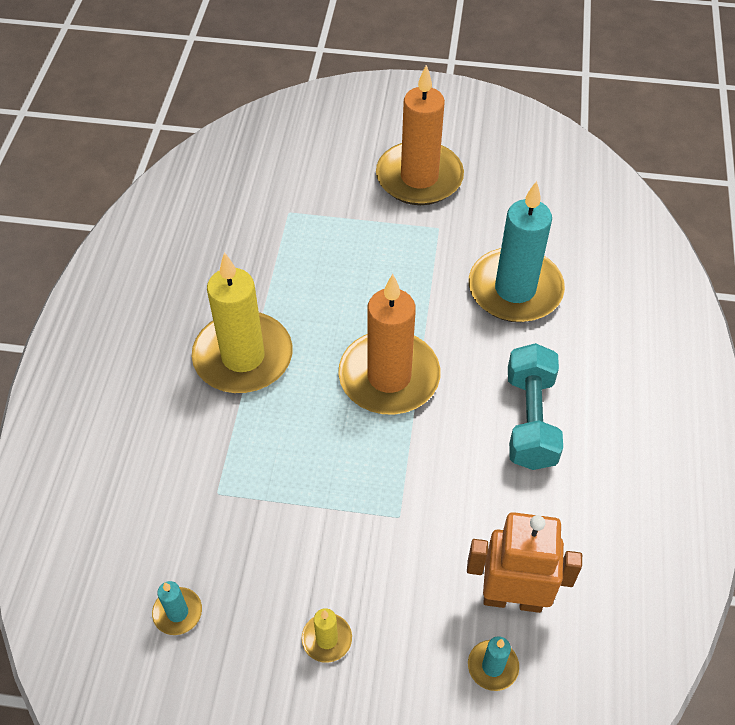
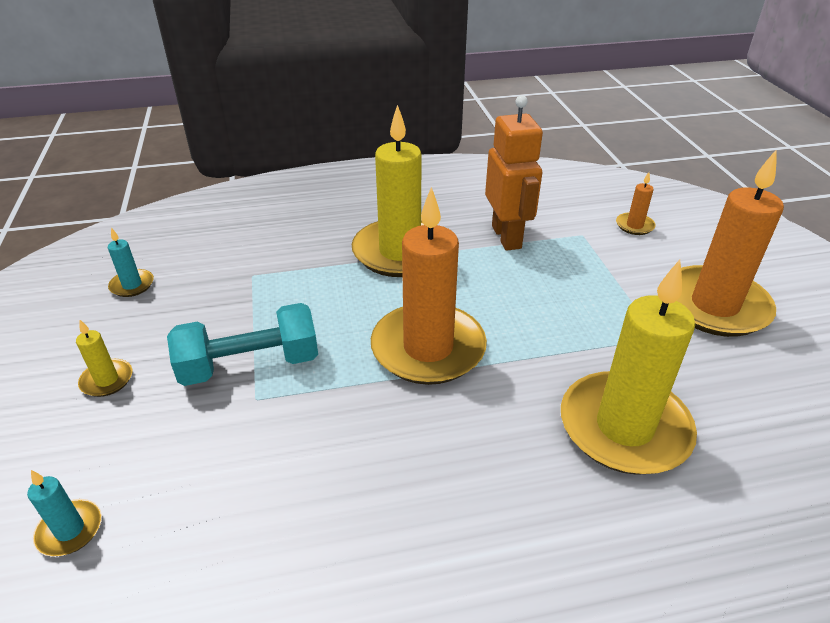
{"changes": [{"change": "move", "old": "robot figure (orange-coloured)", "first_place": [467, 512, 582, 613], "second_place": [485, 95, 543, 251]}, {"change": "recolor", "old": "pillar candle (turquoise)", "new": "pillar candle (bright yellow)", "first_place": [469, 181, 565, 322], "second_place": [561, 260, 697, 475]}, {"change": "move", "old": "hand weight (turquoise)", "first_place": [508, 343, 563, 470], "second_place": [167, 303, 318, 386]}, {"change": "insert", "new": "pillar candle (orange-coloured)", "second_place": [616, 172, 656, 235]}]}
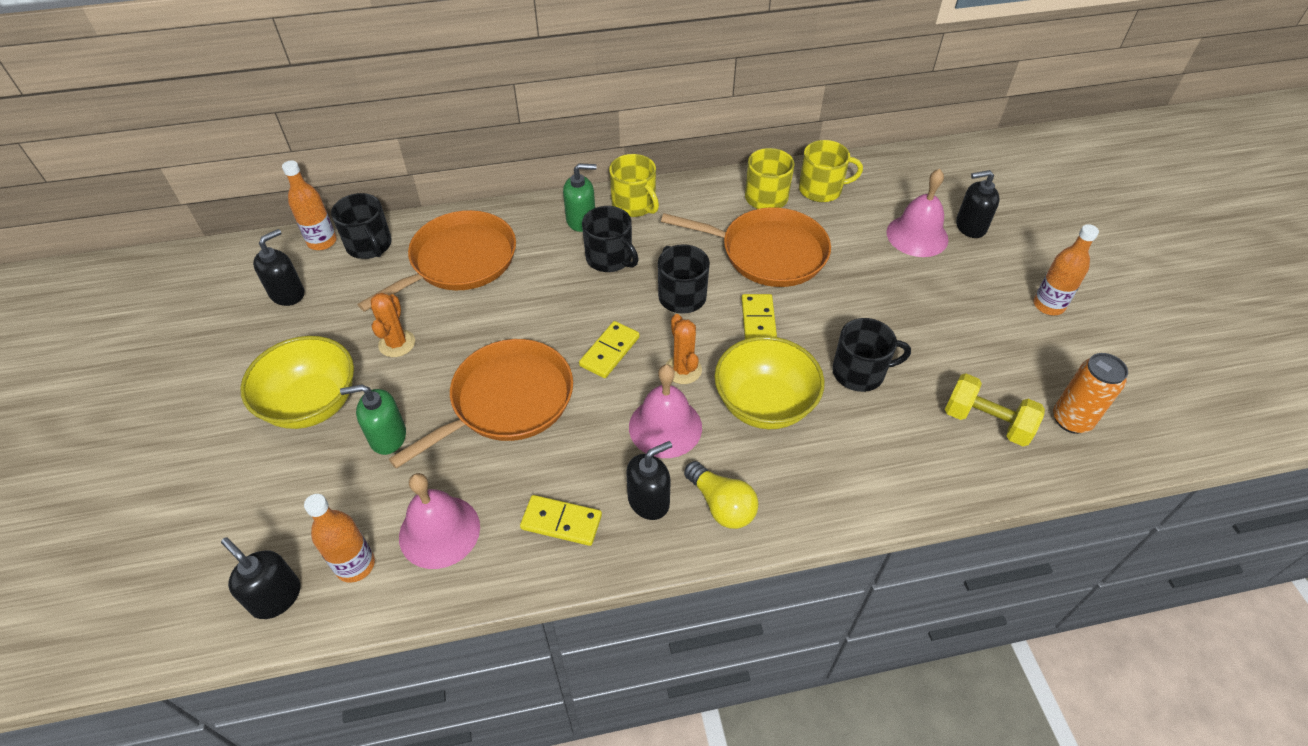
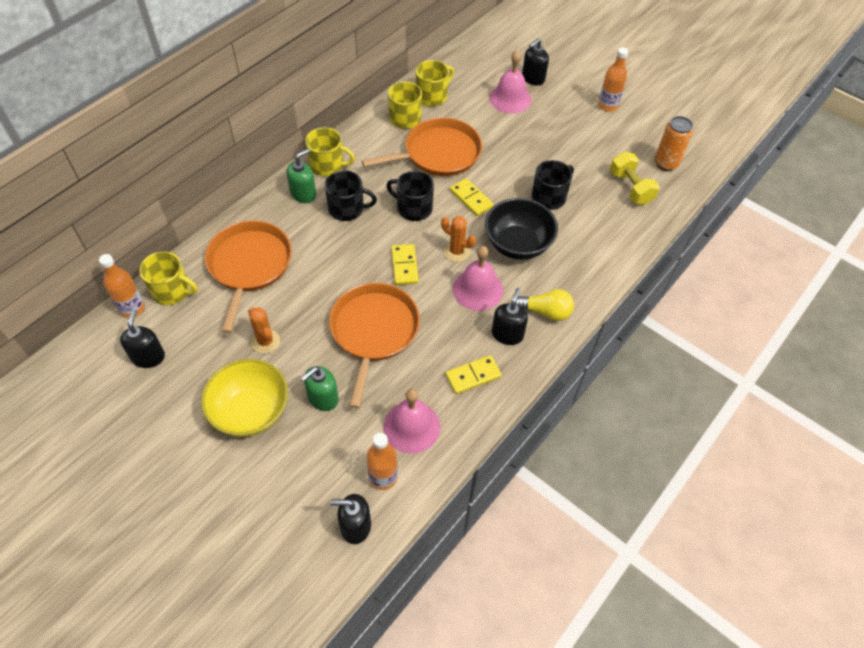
{"changes": [{"change": "recolor", "old": "tea mug (jet-black)", "new": "tea mug (bright yellow)", "first_place": [331, 193, 392, 259], "second_place": [139, 251, 198, 305]}, {"change": "recolor", "old": "serving bowl (bright yellow)", "new": "serving bowl (jet-black)", "first_place": [714, 336, 825, 429], "second_place": [485, 198, 558, 260]}, {"change": "rotate", "old": "hand weight (bright yellow)", "first_place": [945, 373, 1045, 446], "second_place": [610, 152, 660, 205], "degrees": 75}]}
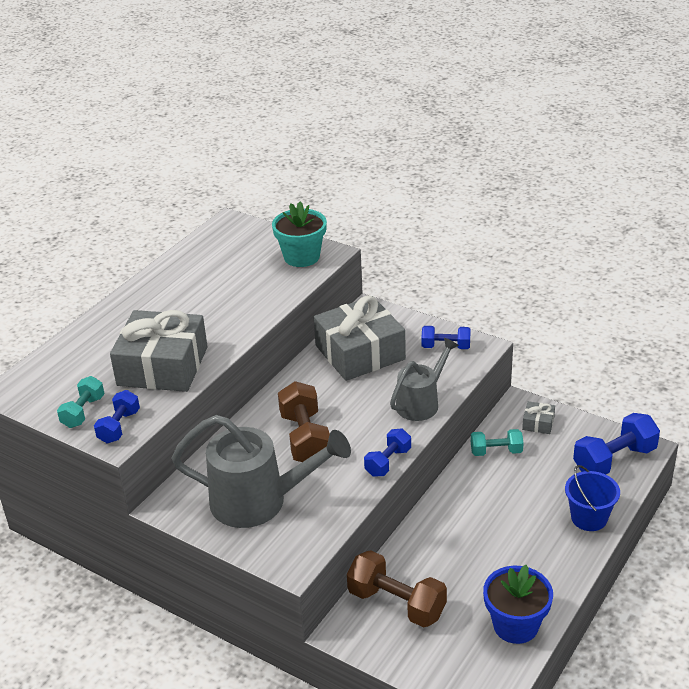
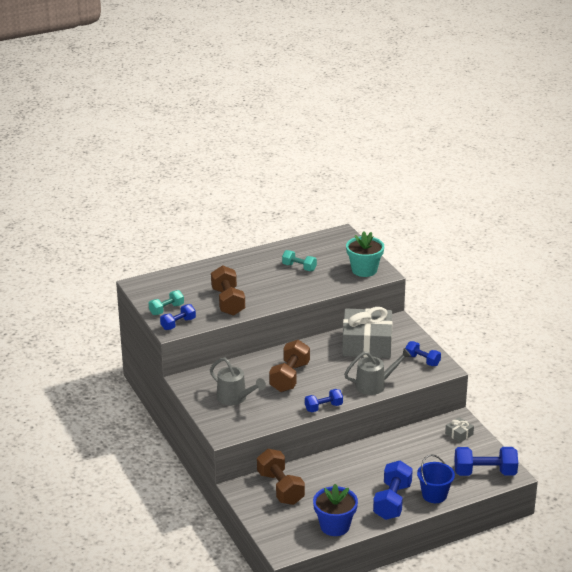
{"changes": [{"change": "replace", "old": "present (gray)", "new": "hand weight (dark brown)", "first_place": [110, 310, 208, 392], "second_place": [211, 265, 245, 316]}, {"change": "resize", "old": "sprinkling can (gray)", "first_place": [171, 415, 351, 528], "second_place": [210, 358, 266, 405], "factor": 0.62}, {"change": "move", "old": "hand weight (turquoise)", "first_place": [471, 429, 523, 456], "second_place": [282, 250, 317, 271]}, {"change": "insert", "new": "hand weight (royal blue)", "second_place": [373, 461, 413, 520]}]}
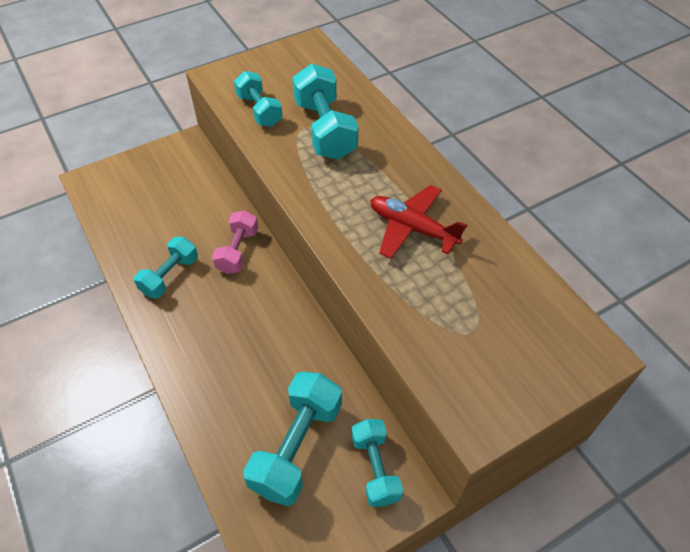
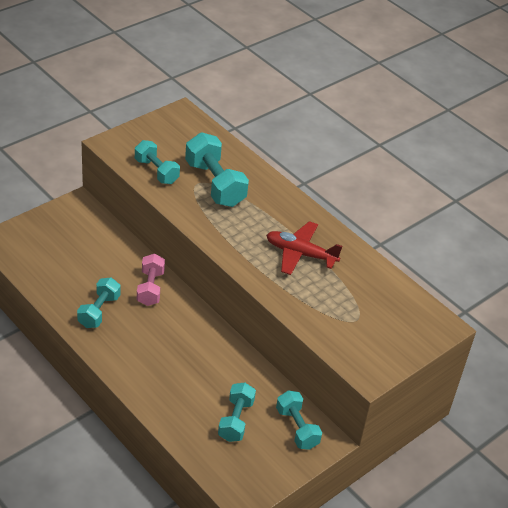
{"changes": [{"change": "resize", "old": "hand weight (turquoise)", "first_place": [243, 372, 342, 506], "second_place": [218, 382, 256, 442], "factor": 0.64}]}
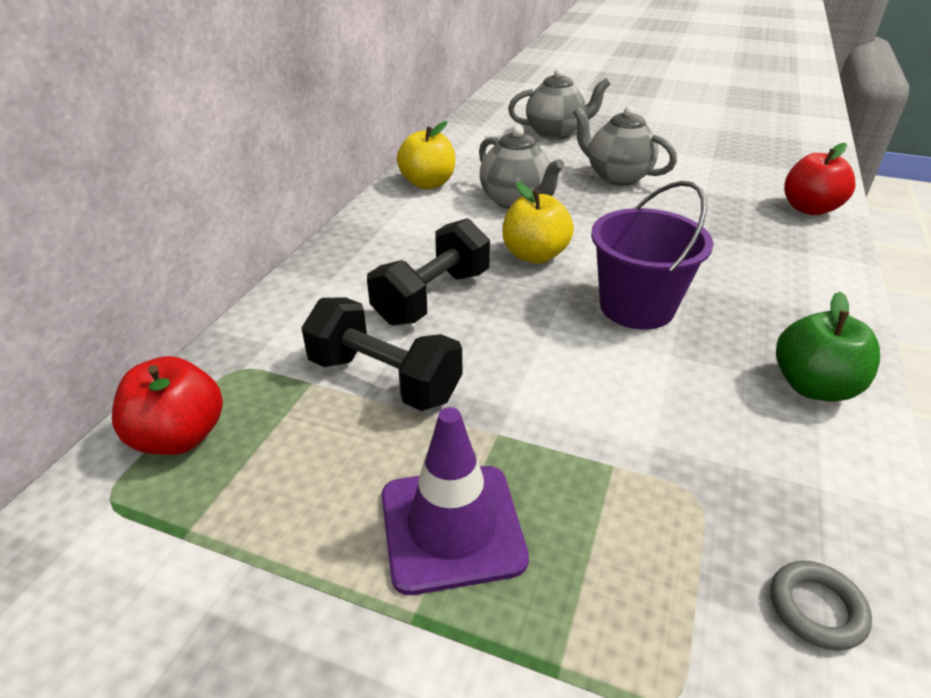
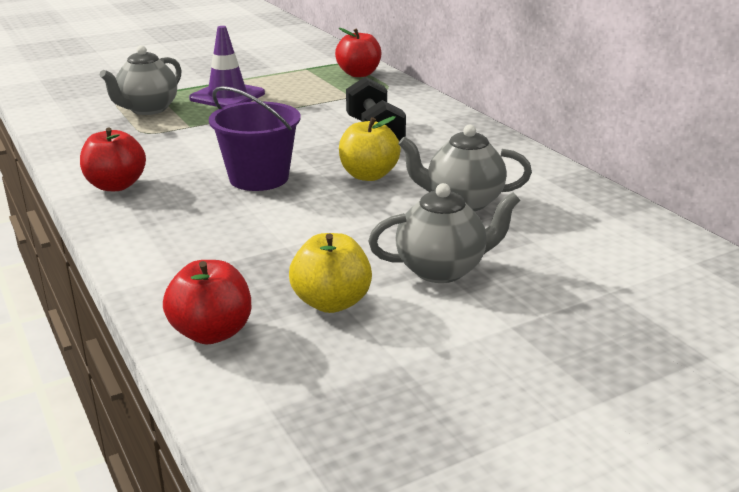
{"changes": [{"change": "delete", "old": "hand weight (jet-black)", "first_place": [301, 298, 462, 411]}, {"change": "move", "old": "toy apple (bright yellow)", "first_place": [397, 121, 455, 189], "second_place": [289, 233, 372, 313]}, {"change": "move", "old": "tea pot (gray)", "first_place": [508, 68, 610, 140], "second_place": [100, 45, 182, 115]}, {"change": "delete", "old": "hoop (gray)", "first_place": [771, 561, 872, 651]}, {"change": "recolor", "old": "toy apple (leaf-green)", "new": "toy apple (crimson)", "first_place": [776, 292, 880, 402], "second_place": [80, 128, 146, 191]}]}
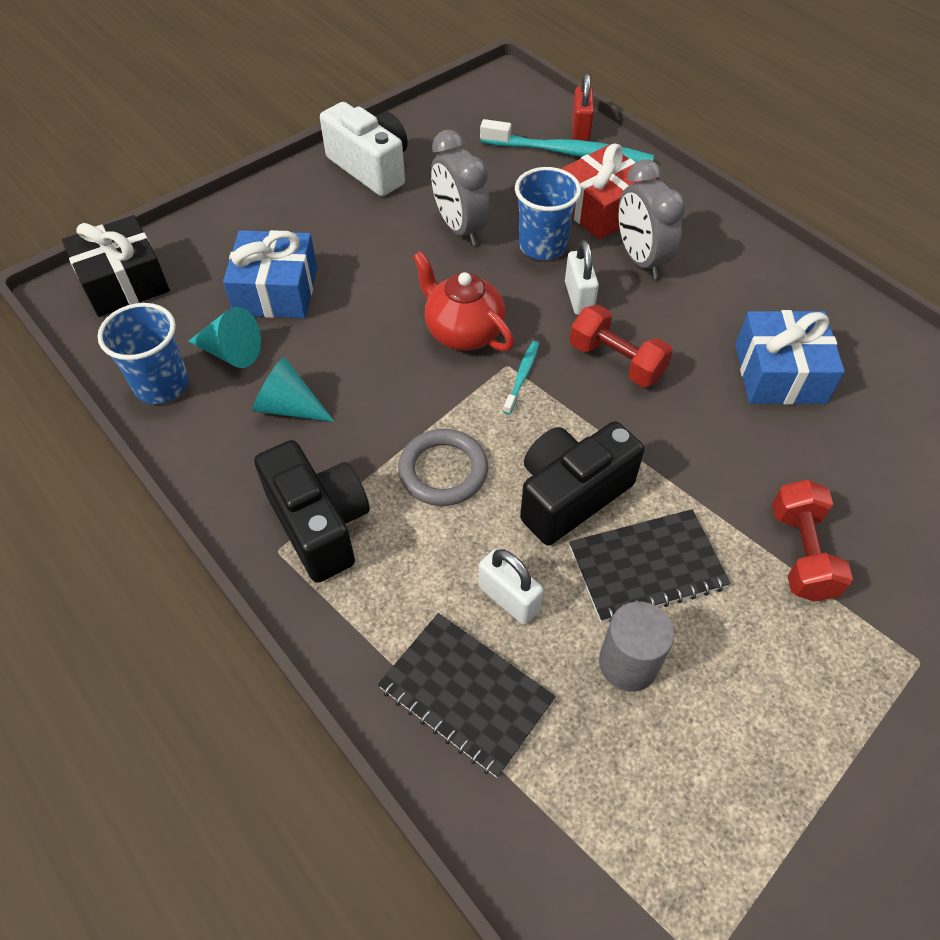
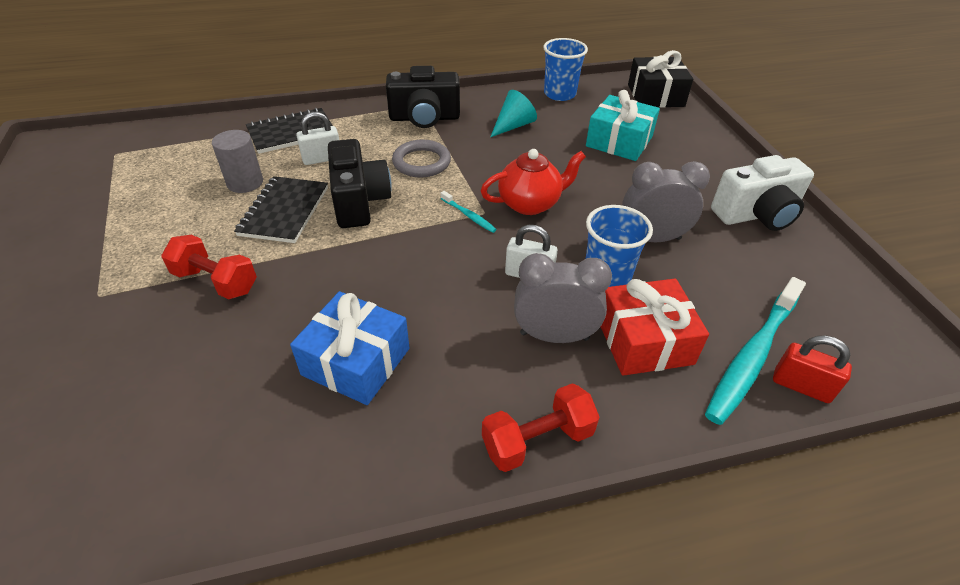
{"changes": [{"change": "delete", "old": "cone (turquoise)", "first_place": [188, 307, 261, 368]}, {"change": "recolor", "old": "present (royal blue)", "new": "present (turquoise)", "first_place": [223, 230, 317, 318], "second_place": [586, 90, 660, 161]}, {"change": "move", "old": "hand weight (crimson)", "first_place": [570, 305, 673, 387], "second_place": [482, 383, 600, 472]}]}
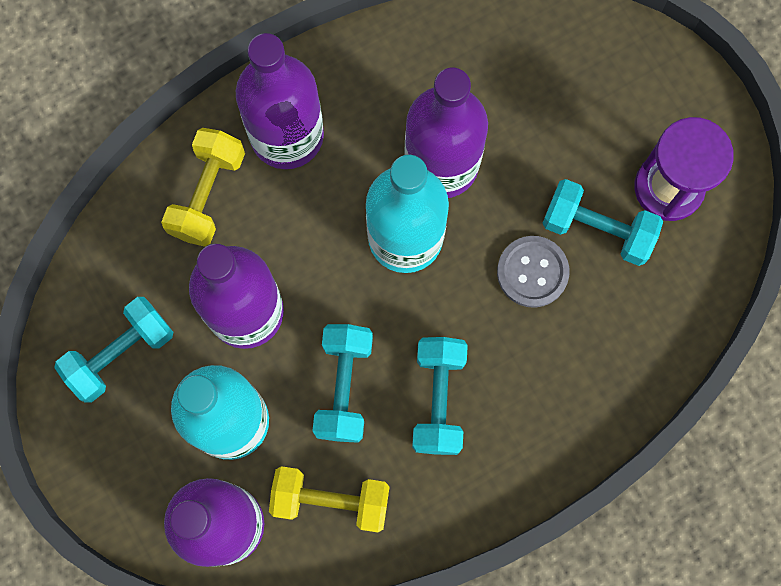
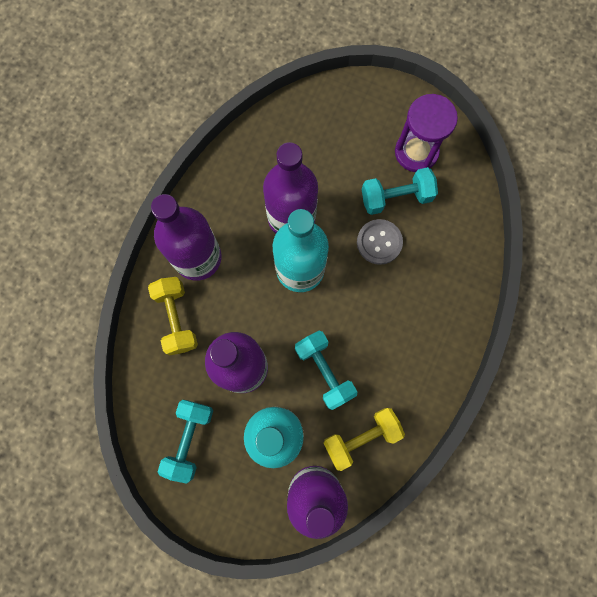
{"changes": [{"change": "delete", "old": "hand weight (turquoise)", "first_place": [412, 337, 468, 455]}]}
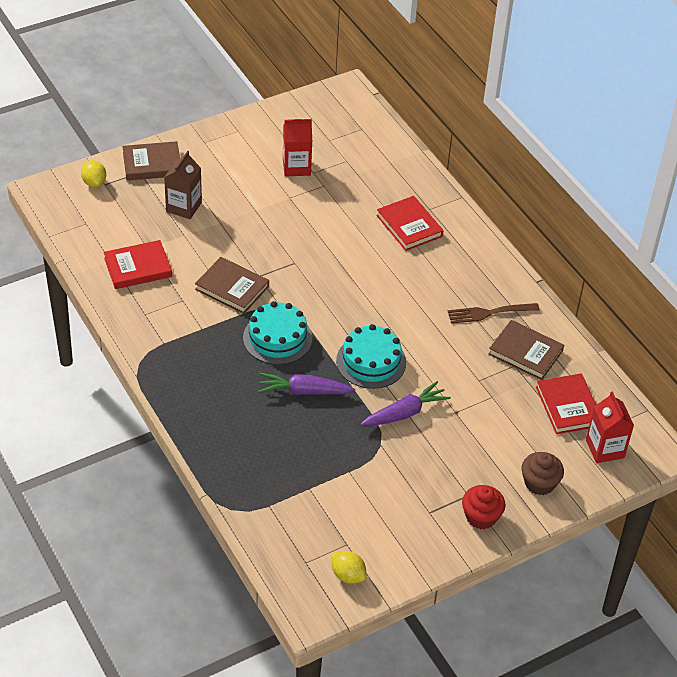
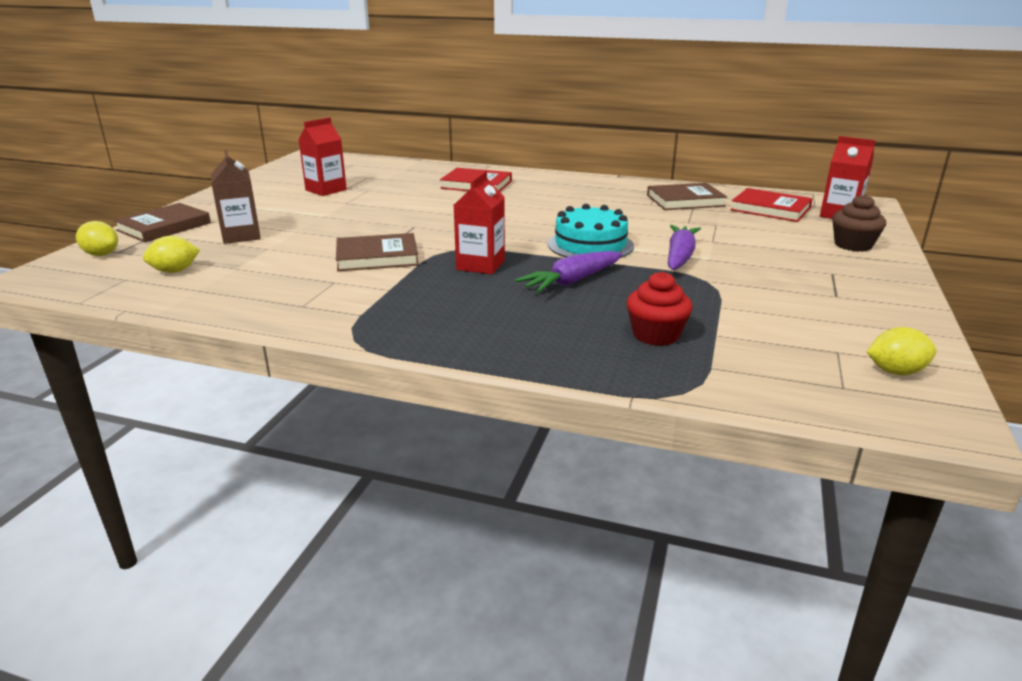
{"changes": [{"change": "delete", "old": "hardcover (crimson)", "first_place": [104, 240, 172, 289]}, {"change": "replace", "old": "layer cake (turquoise)", "new": "carton (crimson)", "first_place": [243, 301, 312, 364], "second_place": [454, 171, 505, 274]}, {"change": "delete", "old": "dinner fork (dark brown)", "first_place": [448, 303, 540, 324]}, {"change": "move", "old": "fairy cake (crimson)", "first_place": [462, 485, 505, 529], "second_place": [627, 272, 693, 346]}, {"change": "insert", "new": "citrus fruit (bright yellow)", "second_place": [143, 236, 200, 273]}]}
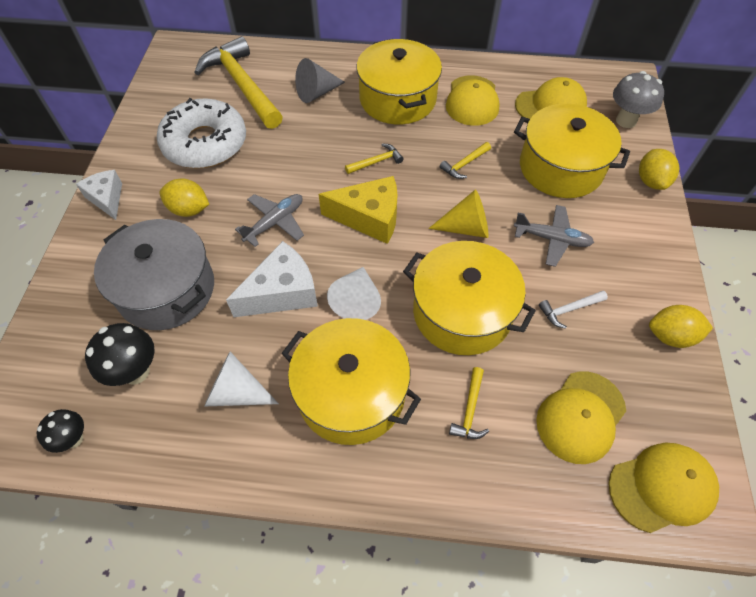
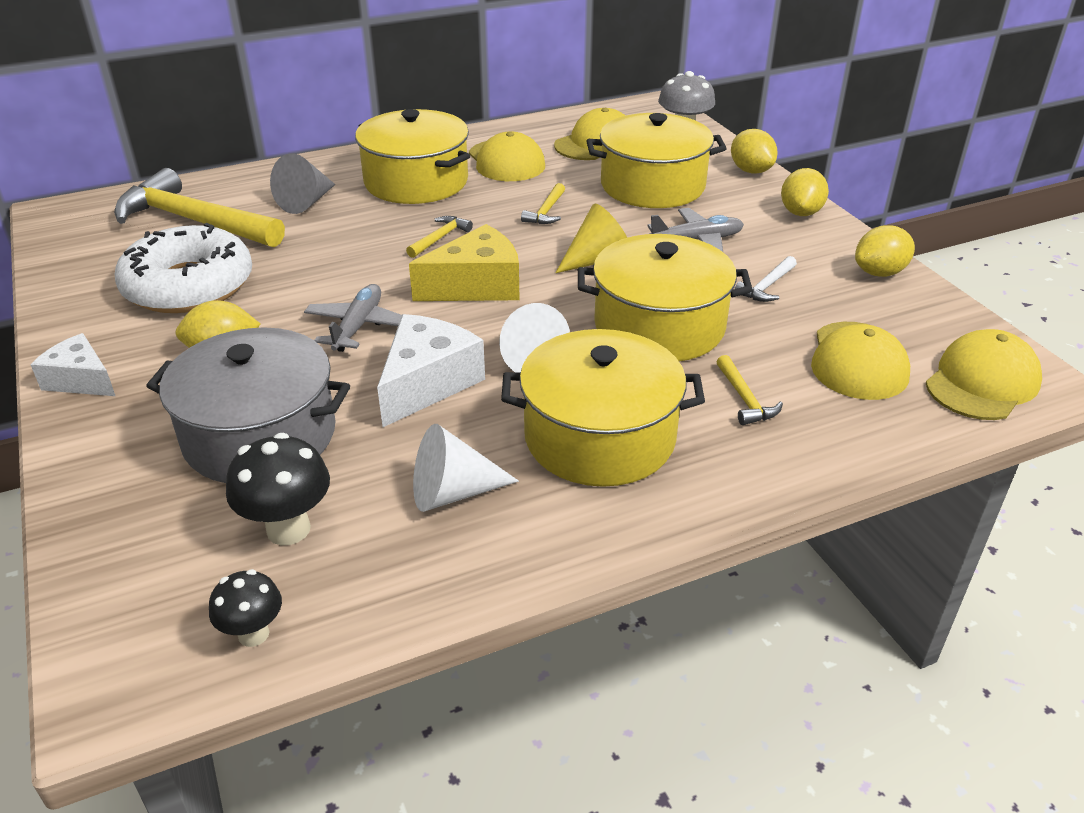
{"changes": [{"change": "insert", "new": "citrus fruit (bright yellow)", "second_place": [781, 168, 829, 216]}]}
